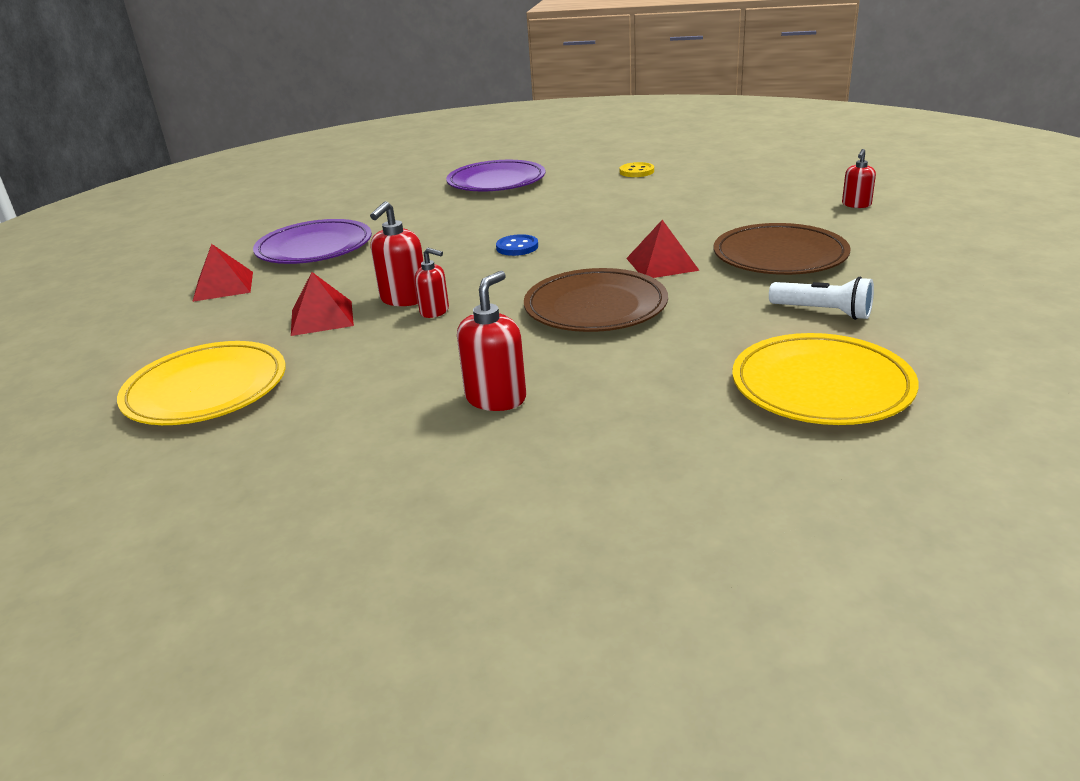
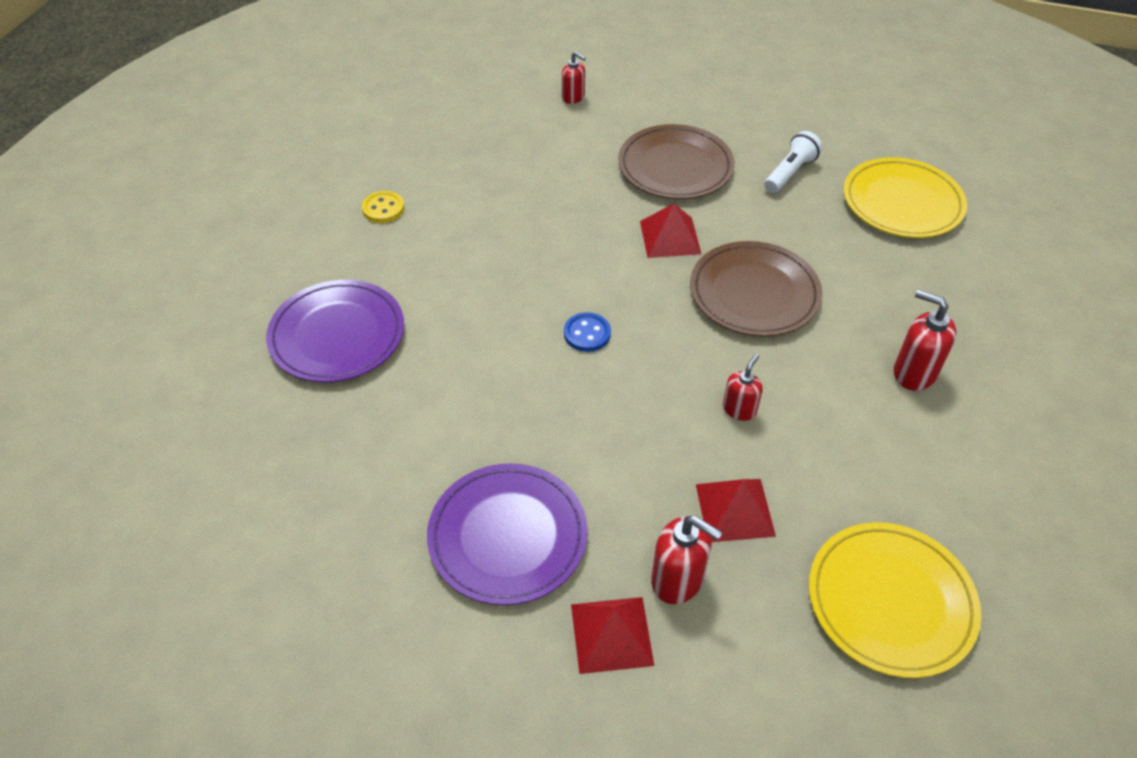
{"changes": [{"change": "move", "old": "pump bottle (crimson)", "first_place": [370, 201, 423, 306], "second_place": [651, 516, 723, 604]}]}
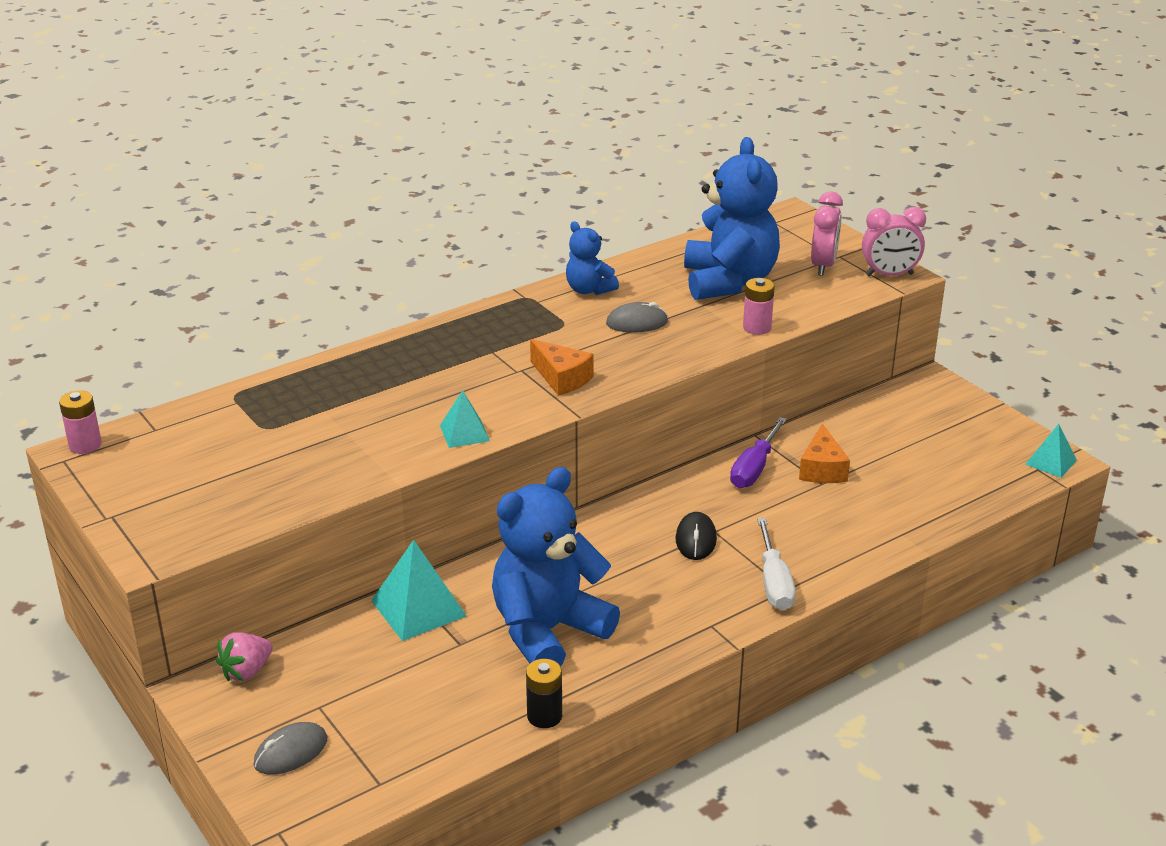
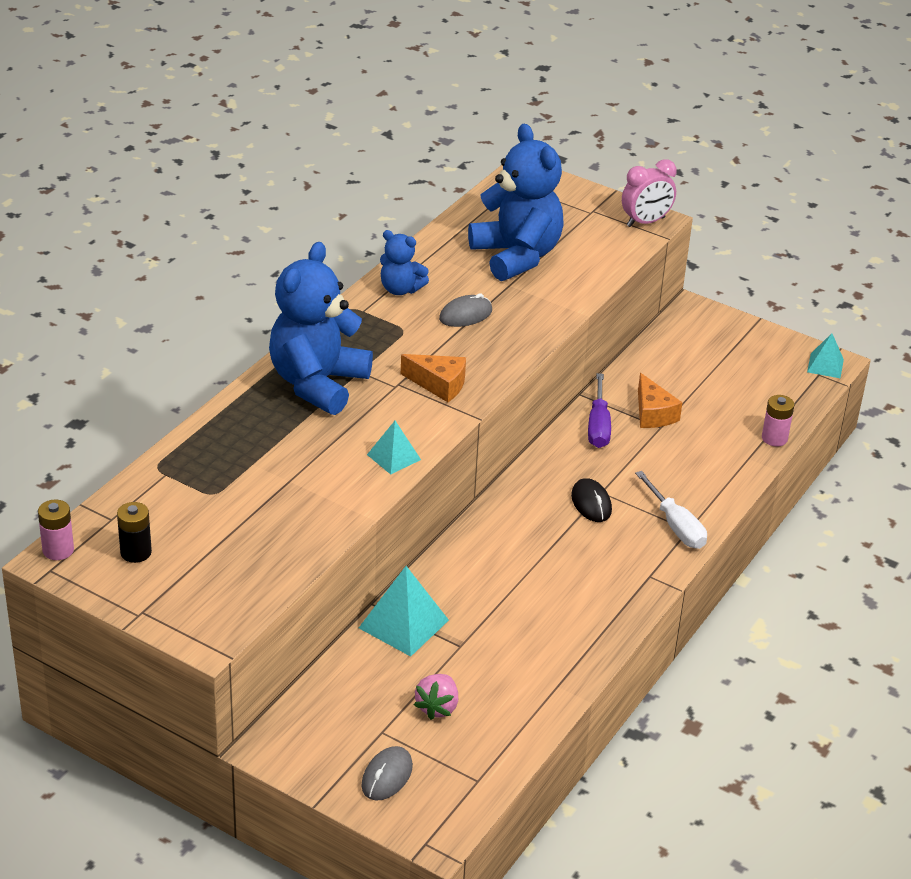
{"changes": [{"change": "move", "old": "toy strawberry (rose-pink)", "first_place": [216, 632, 273, 681], "second_place": [414, 674, 458, 720]}, {"change": "move", "old": "teddy (royal blue)", "first_place": [492, 467, 620, 666], "second_place": [269, 242, 373, 415]}, {"change": "move", "old": "battery (jet-black)", "first_place": [526, 659, 562, 728], "second_place": [117, 502, 152, 563]}, {"change": "move", "old": "battery (rose-pink)", "first_place": [743, 278, 775, 335], "second_place": [762, 395, 794, 446]}, {"change": "delete", "old": "alarm clock (rose-pink)", "first_place": [811, 192, 843, 276]}]}
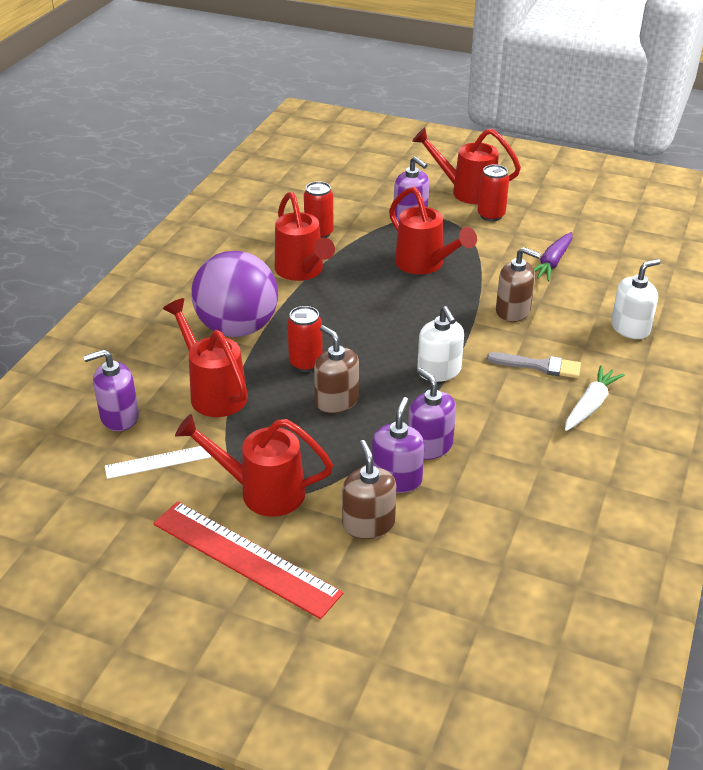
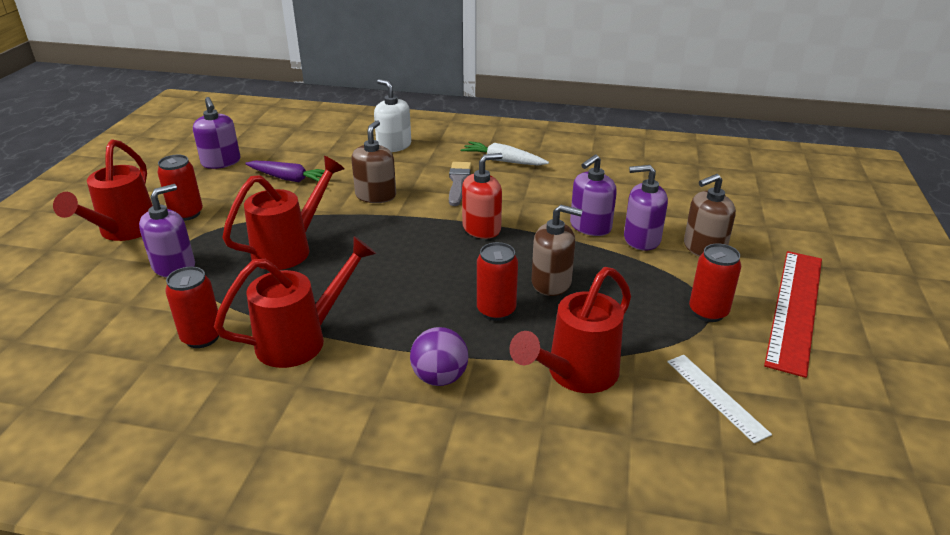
{"changes": [{"change": "move", "old": "pump bottle (violet)", "first_place": [84, 350, 139, 431], "second_place": [193, 97, 241, 169]}, {"change": "replace", "old": "sprinkling can (crimson)", "new": "can (crimson)", "first_place": [175, 414, 333, 517], "second_place": [689, 243, 741, 322]}, {"change": "resize", "old": "sphere (violet)", "first_place": [191, 251, 278, 337], "second_place": [410, 327, 469, 386], "factor": 0.5}, {"change": "rotate", "old": "pump bottle (dark brown)", "first_place": [314, 325, 359, 413], "second_place": [531, 205, 583, 296], "degrees": -120}, {"change": "recolor", "old": "pump bottle (white)", "new": "pump bottle (crimson)", "first_place": [417, 306, 464, 382], "second_place": [462, 153, 503, 239]}]}
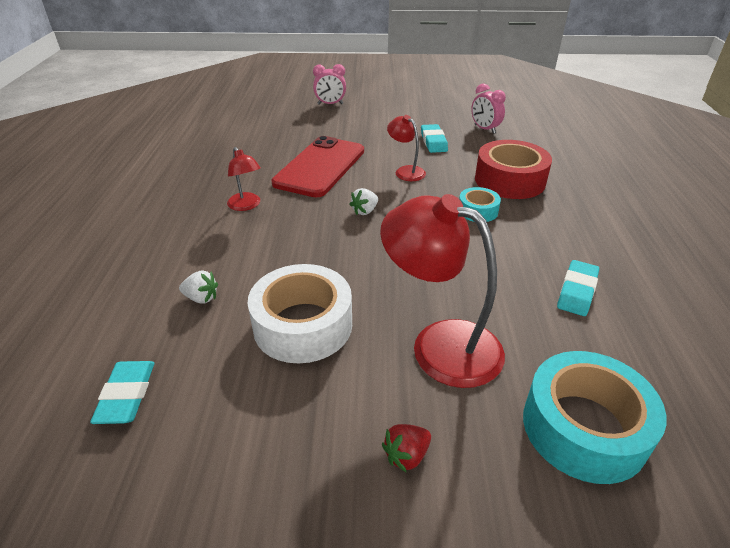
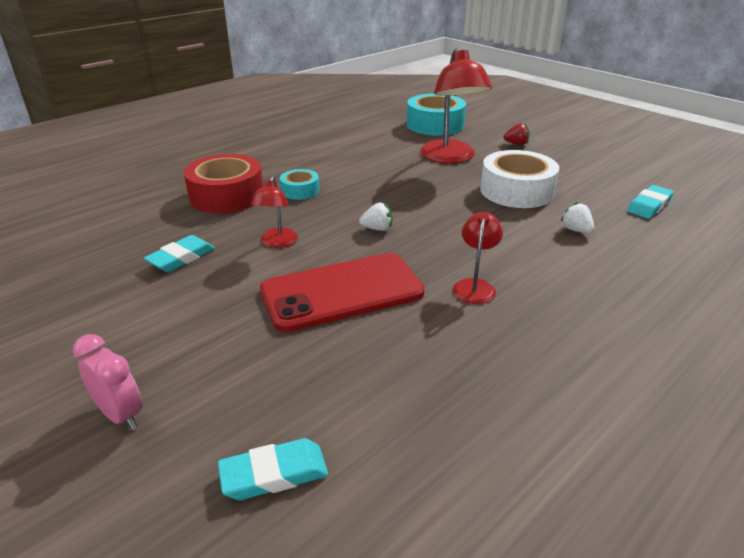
{"changes": [{"change": "delete", "old": "alarm clock (rose-pink)", "first_place": [471, 84, 506, 134]}, {"change": "move", "old": "eraser (turquoise)", "first_place": [557, 260, 599, 316], "second_place": [218, 438, 328, 500]}]}
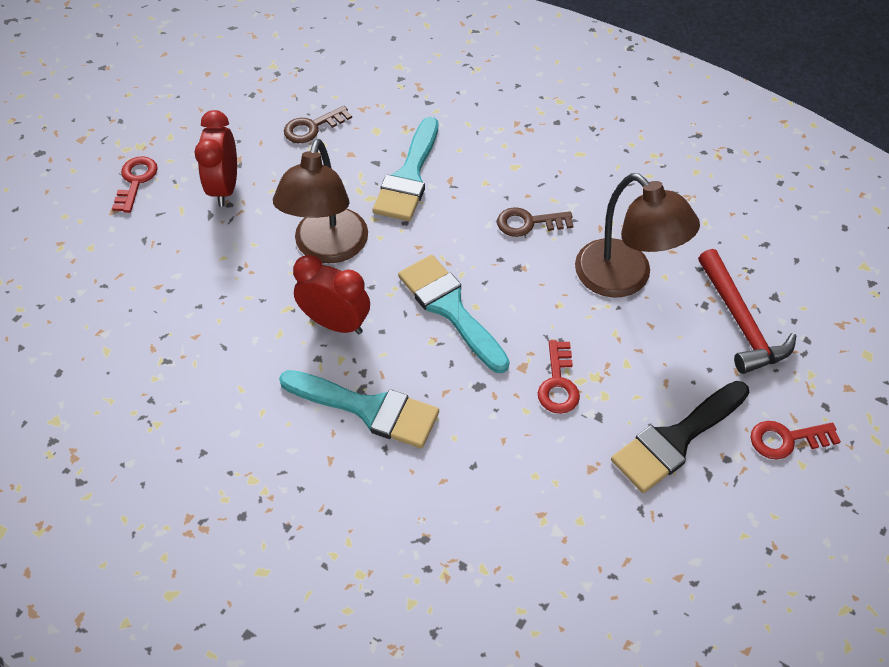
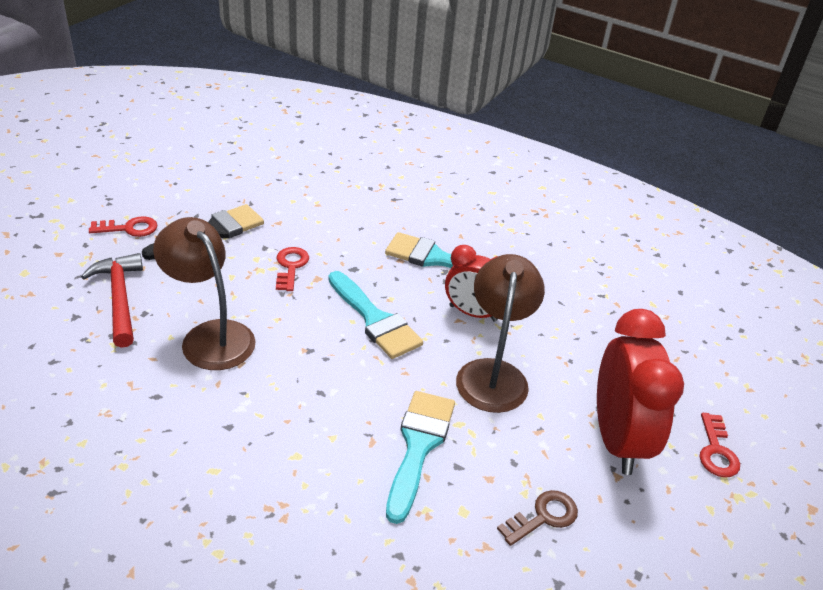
{"changes": [{"change": "resize", "old": "alarm clock (crimson)", "first_place": [194, 110, 237, 207], "second_place": [597, 309, 684, 475], "factor": 1.58}, {"change": "delete", "old": "door key (dark brown)", "first_place": [497, 207, 573, 237]}]}
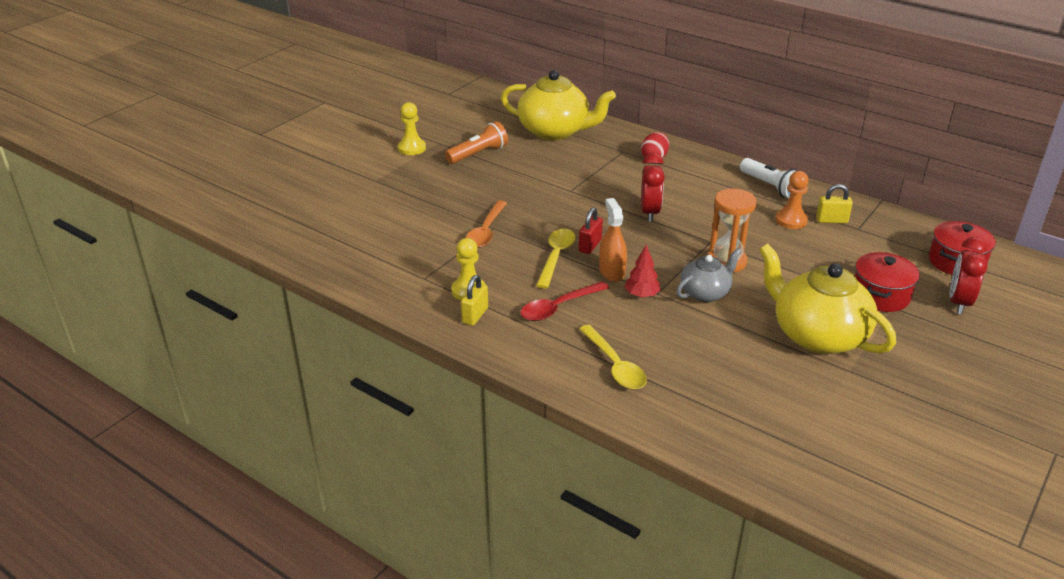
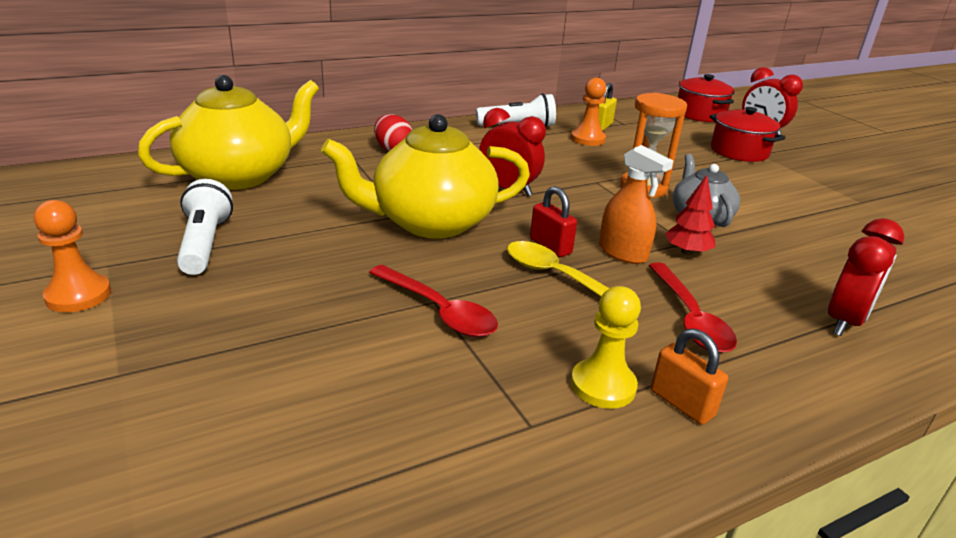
{"changes": [{"change": "recolor", "old": "game pawn (bright yellow)", "new": "game pawn (orange-coloured)", "first_place": [398, 102, 426, 155], "second_place": [34, 200, 111, 312]}, {"change": "recolor", "old": "pocket torch (orange-coloured)", "new": "pocket torch (white)", "first_place": [445, 121, 508, 164], "second_place": [177, 179, 233, 275]}, {"change": "recolor", "old": "lock (bright yellow)", "new": "lock (orange-coloured)", "first_place": [461, 275, 488, 326], "second_place": [651, 329, 728, 425]}, {"change": "recolor", "old": "teaspoon (orange-coloured)", "new": "teaspoon (crimson)", "first_place": [466, 201, 507, 248], "second_place": [369, 265, 498, 337]}, {"change": "replace", "old": "teaspoon (bright yellow)", "new": "alarm clock (crimson)", "first_place": [579, 325, 647, 389], "second_place": [828, 218, 905, 336]}, {"change": "rotate", "old": "sprayer (orange-coloured)", "first_place": [599, 198, 627, 282], "second_place": [599, 145, 673, 264], "degrees": -150}, {"change": "move", "old": "tea pot (bright yellow)", "first_place": [759, 244, 896, 354], "second_place": [321, 114, 530, 239]}]}
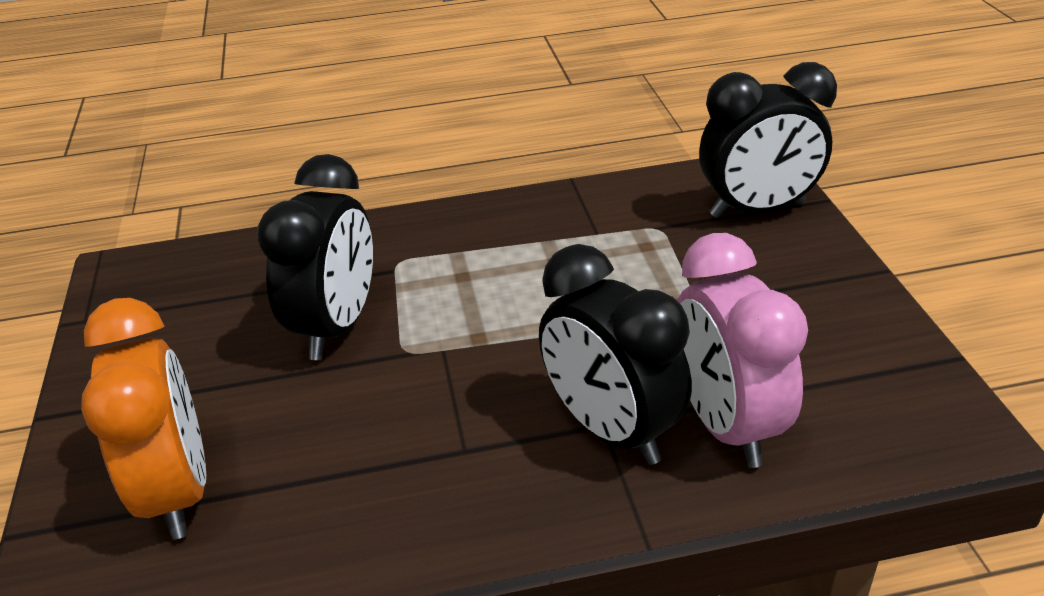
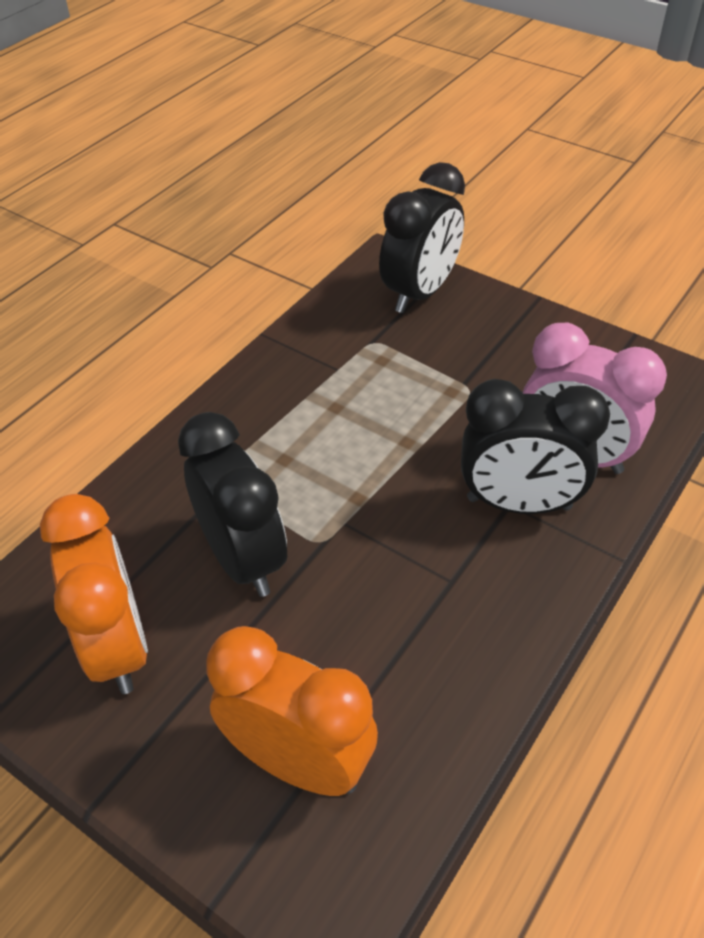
{"changes": [{"change": "insert", "new": "alarm clock (orange-coloured)", "second_place": [40, 494, 148, 694]}]}
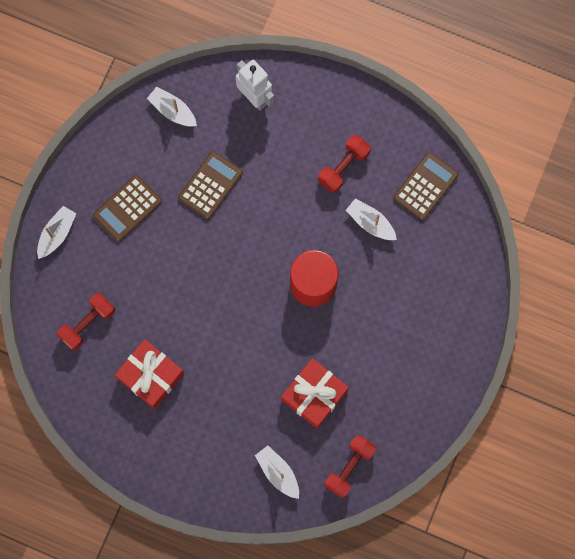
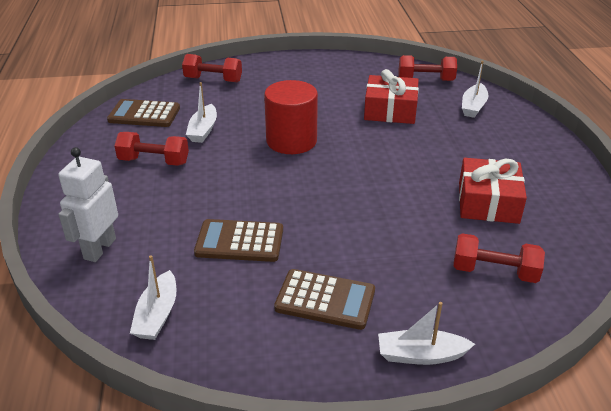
{"changes": [{"change": "insert", "new": "hand weight (crimson)", "second_place": [182, 54, 242, 82]}]}
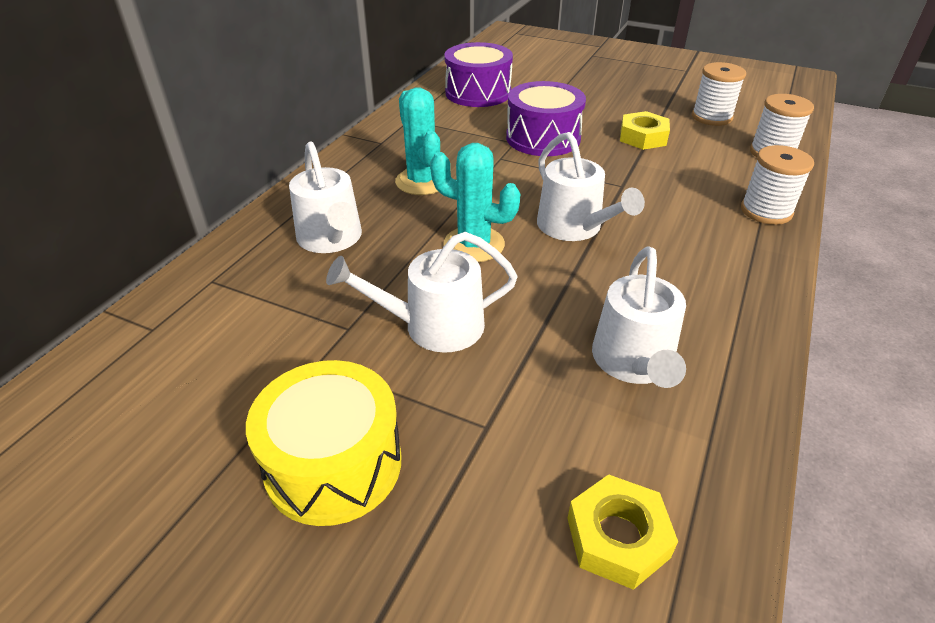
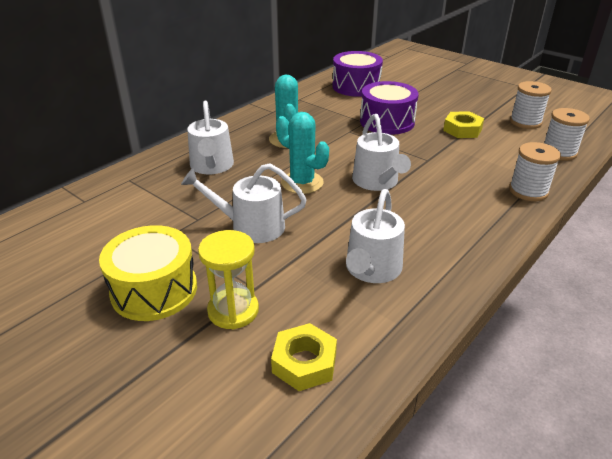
{"changes": [{"change": "insert", "new": "hourglass (bright yellow)", "second_place": [198, 230, 259, 329]}]}
